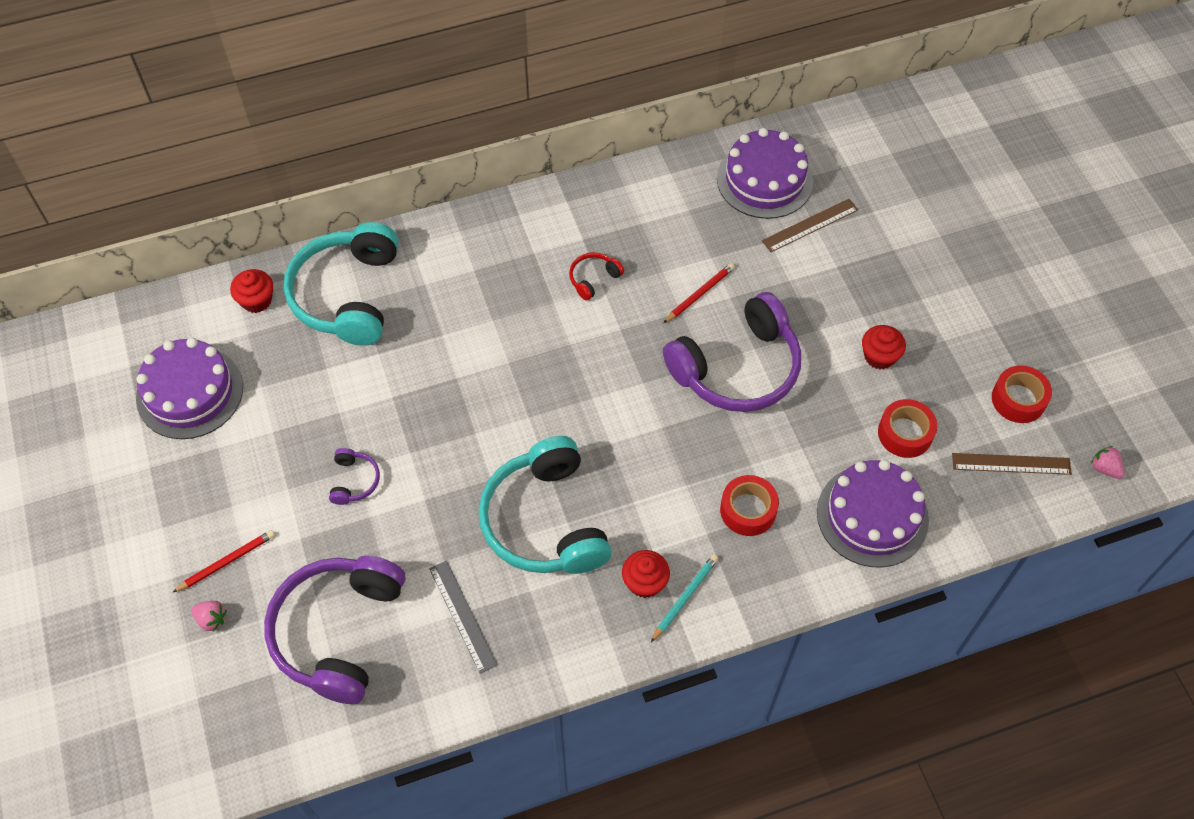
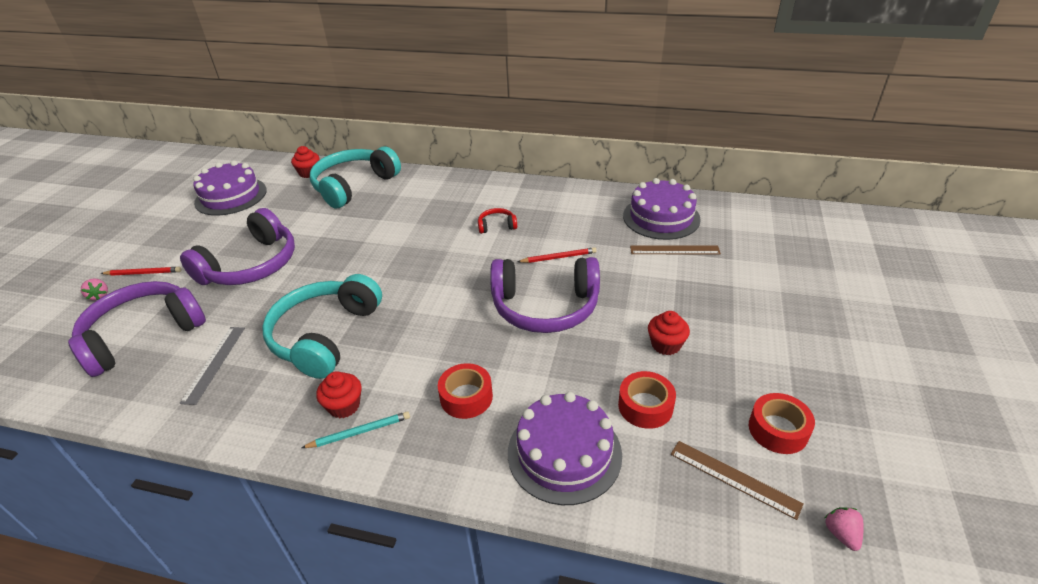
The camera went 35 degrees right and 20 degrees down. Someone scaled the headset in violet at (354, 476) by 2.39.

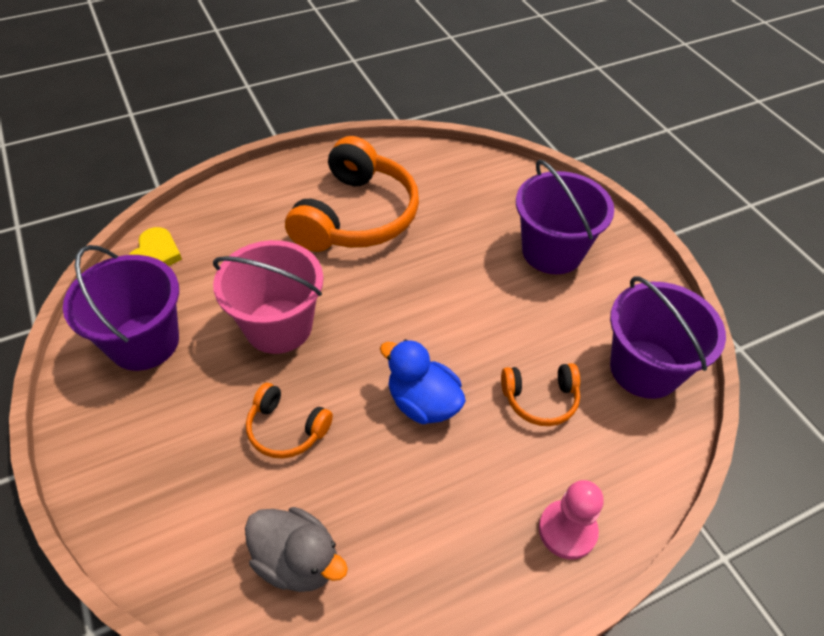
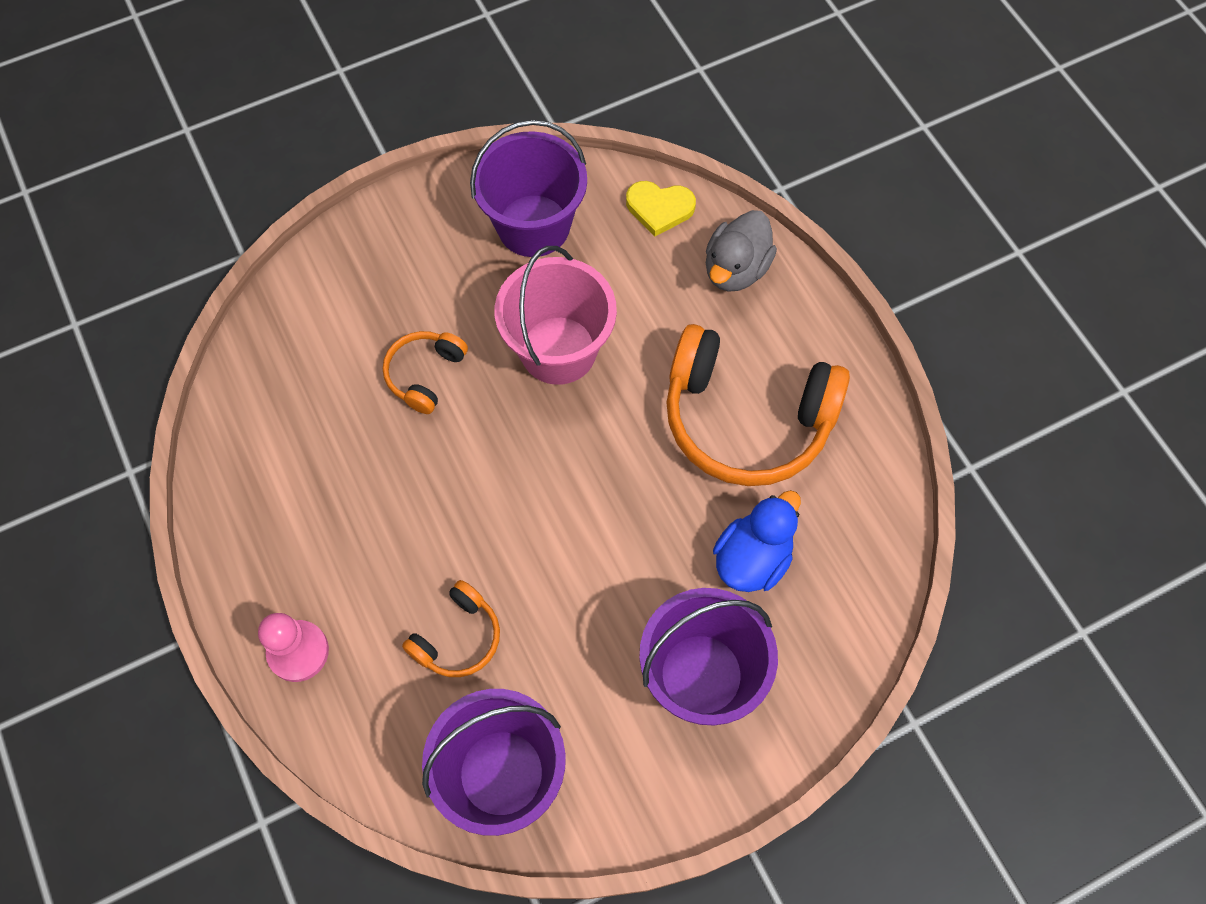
The camera went 90 degrees right and 15 degrees up. Someone carried the rubber duck in gray from (296, 549) to (741, 251). Someone carried the rubber duck in royal blue from (423, 381) to (757, 541). Someone rotated the headset in orange-coloured at (540, 394) by 135 degrees counterclockwise.

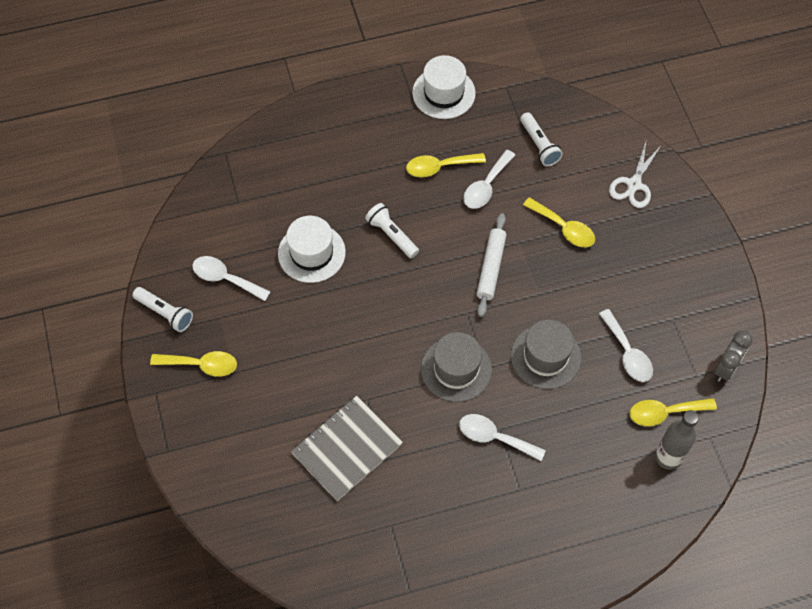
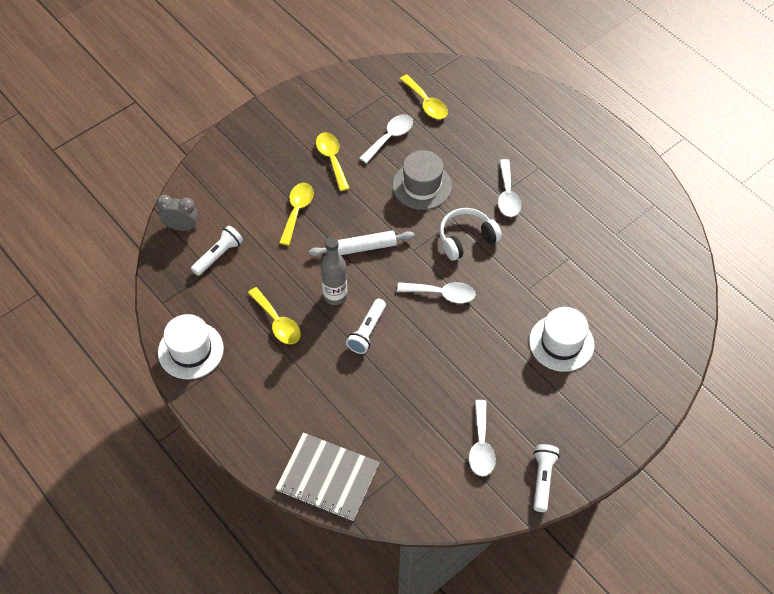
The camera went 115 degrees left and 5 degrees down. Someone carried the teaspoon in golden from (193, 364) to (333, 161). Someone carried the top hat in white from (312, 249) to (562, 339). Someone carried the notebook in gray from (347, 448) to (327, 477). Someone swapped the top hat in gray at (456, 367) for the headset in white at (470, 234). Someone carried the teaspoon in white from (489, 179) to (436, 292). Someone took away the shears in white at (635, 175). Someone carried the bottle in gray from (677, 440) to (334, 271). Someone carried the clock in gray from (733, 356) to (177, 213).

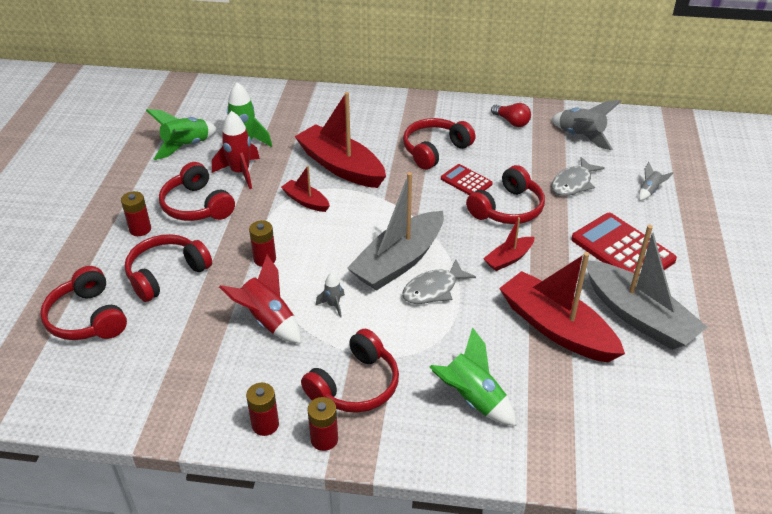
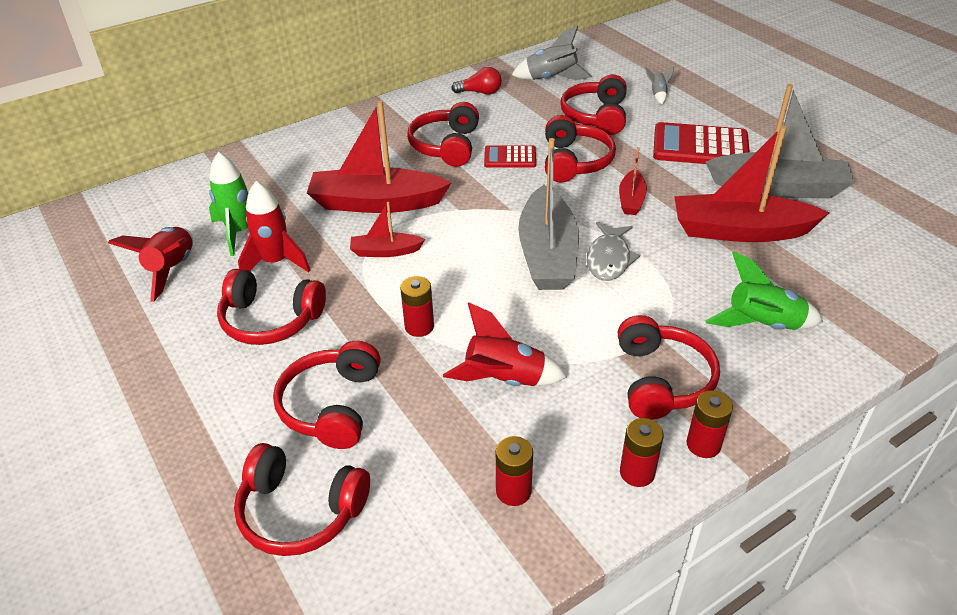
The camera went 40 degrees left and 0 degrees up. Someone carried the battery in crimson from (136, 213) to (514, 471). Someone repainted the toy rocket in leaf-green at (181, 134), which became the toy rocket in crimson at (150, 264). Someone took away the toy rocket in gray at (330, 295). Someone swapped the fish figure in gray at (578, 176) for the headset in crimson at (593, 104).

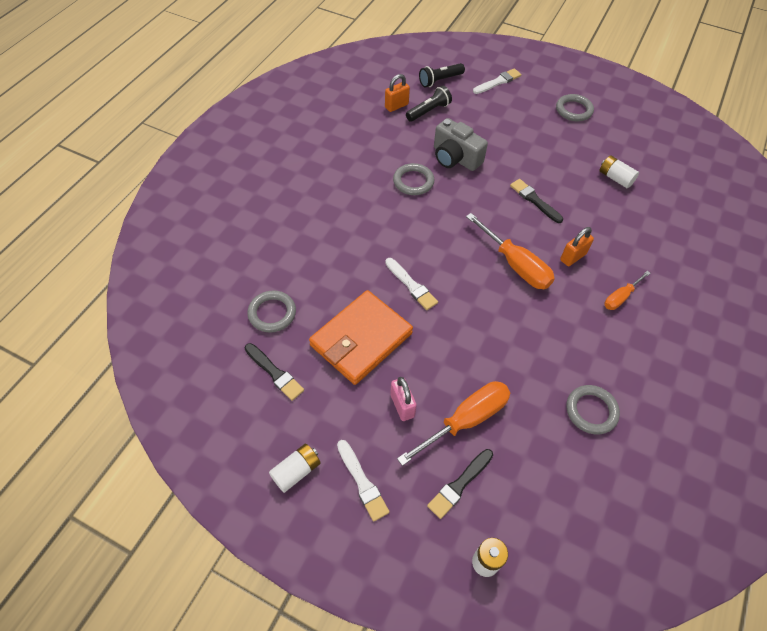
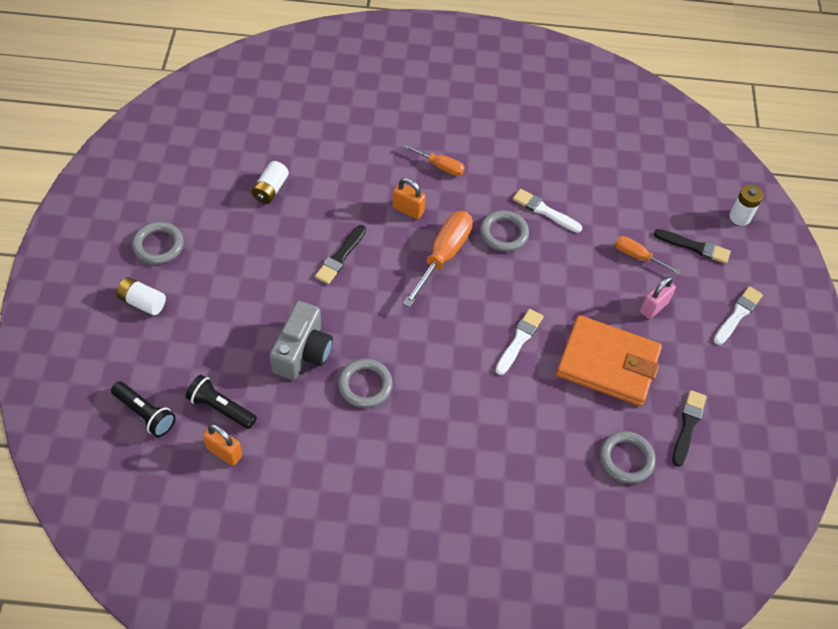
The camera went 115 degrees left and 0 degrees up. Someone carried the battery in white from (294, 468) to (141, 296). Someone scaled the screwdriver in orange-coloured at (453, 423) by 0.57. Someone carried the paint brush in white from (497, 81) to (547, 211). Someone carried the hoop in gray from (593, 409) to (504, 231).

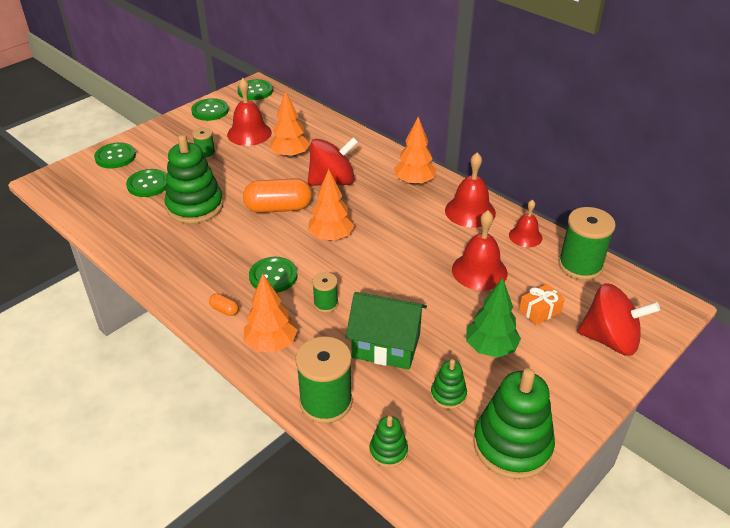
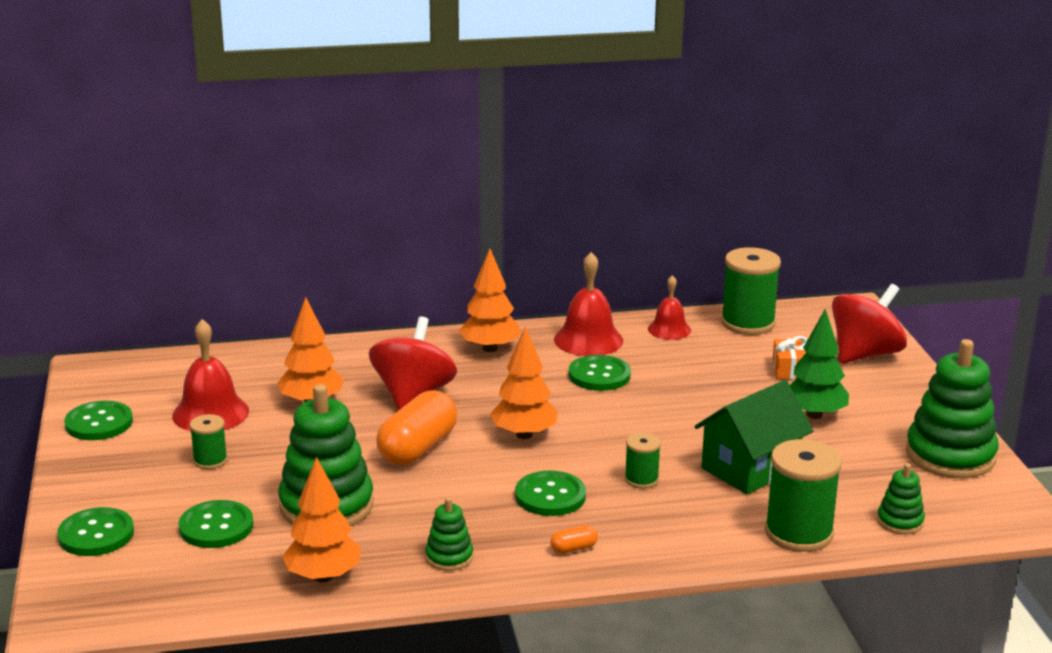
The camera went 55 degrees left and 15 degrees down. Someone carried the shirt button in leaf-green from (255, 89) to (600, 373). Someone carried the toy tree in orange-coloured from (271, 313) to (321, 520). Someone carried the stacking toy in leaf-green from (449, 384) to (449, 534). Someone took away the bell in crimson at (480, 250).

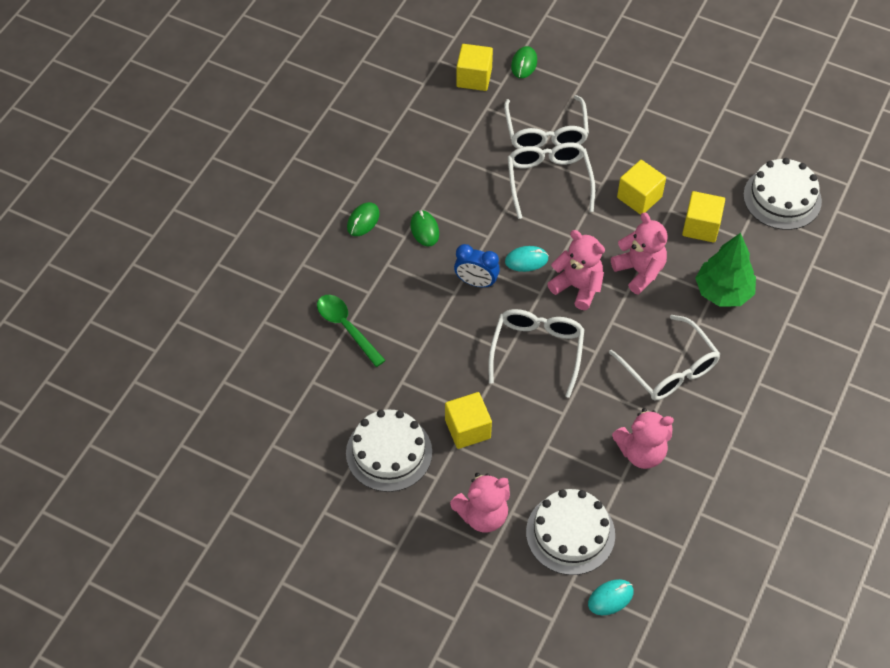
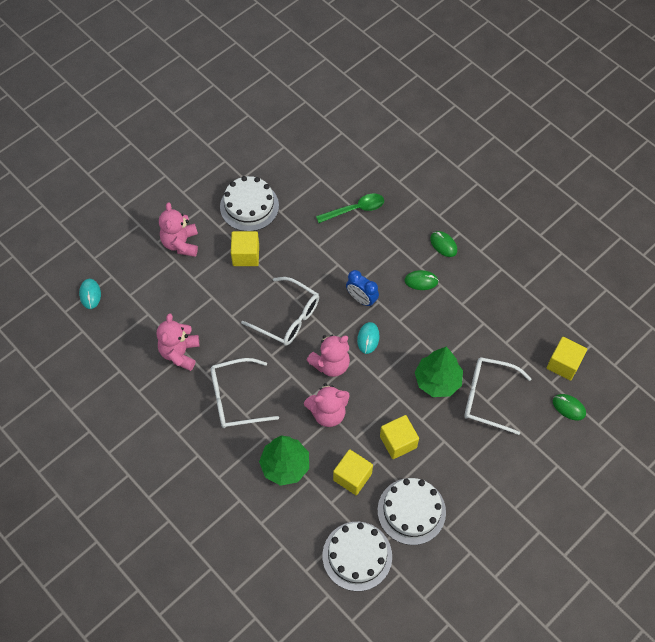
The camera went 110 degrees right and 5 degrees up. Someone rotated the clock in royal blue at (477, 266) by 90 degrees counterclockwise. Someone swapped the glasses in white at (551, 180) for the toy tree in leaf-green at (439, 372). Someone carried the layer cake in white from (570, 532) to (412, 511).

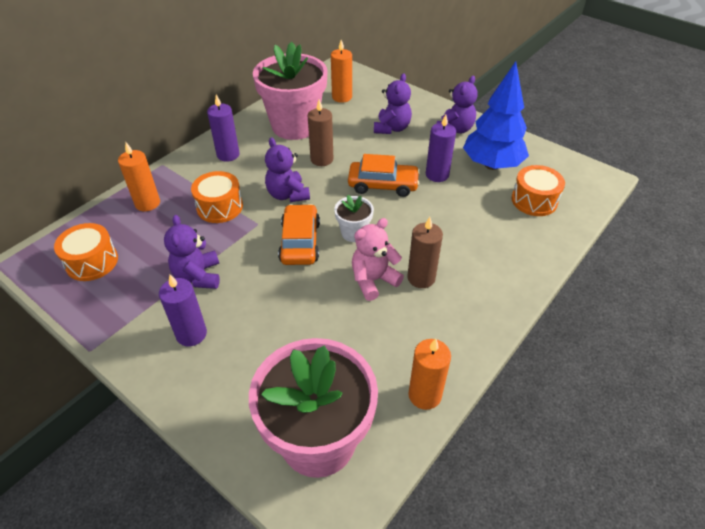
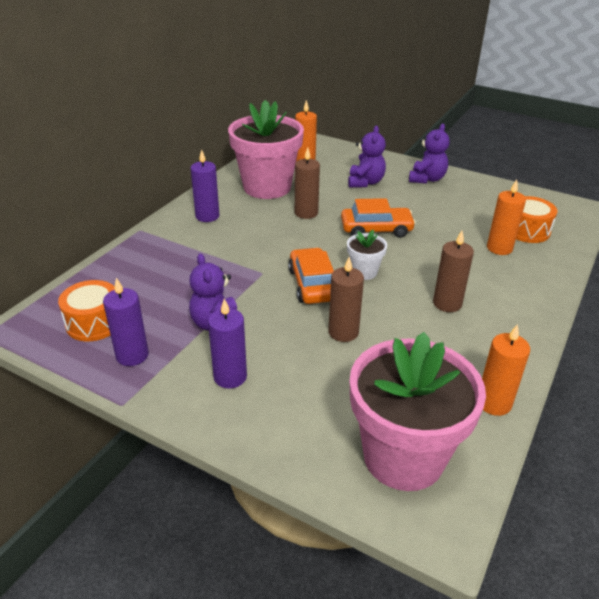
The camera went 10 degrees left and 10 degrees down. Someone carried the pillar candle in orange-coloured from (139, 177) to (506, 217). Someone took away the drum in orange-coloured at (217, 197). Someone took away the teddy bear in violet at (287, 169). Someone took away the teddy bear in rose-pink at (378, 259). Someone carried the pillar candle in violet from (441, 148) to (126, 322). Someone took away the toy tree in royal blue at (496, 115). Someone put down the pillar candle in brown at (346, 299).

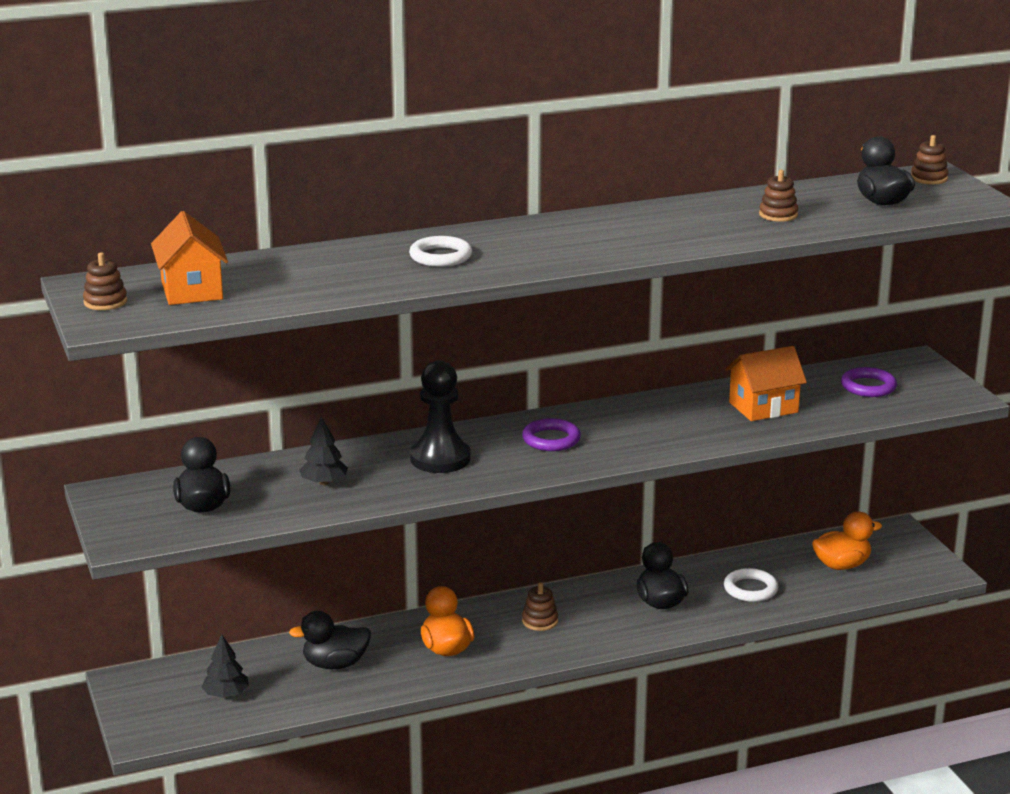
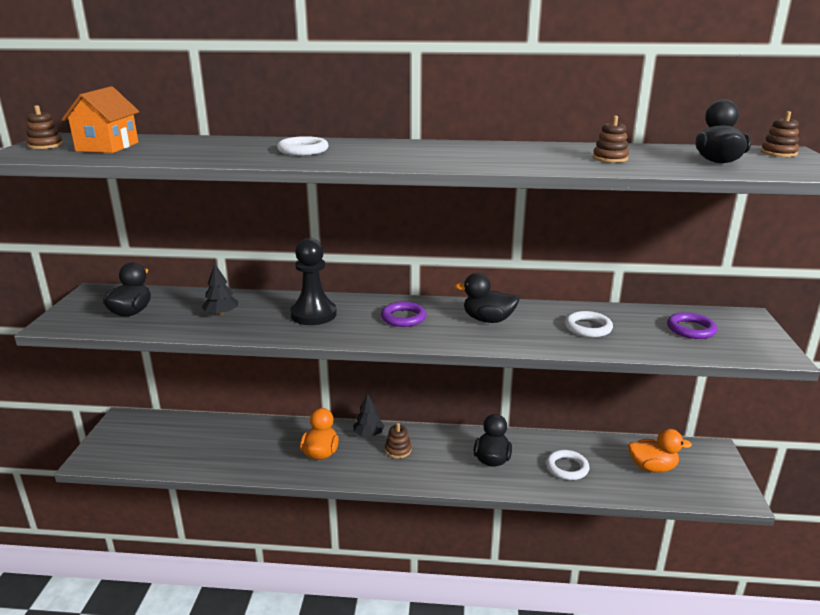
The camera went 25 degrees right and 0 degrees up. Someone carried the toy tree in ebony from (225, 666) to (369, 415). Someone carried the rubber duck in ebony from (330, 640) to (487, 298). Someone swapped the toy house in orange-coloured at (766, 383) for the hoop in white at (589, 324).

